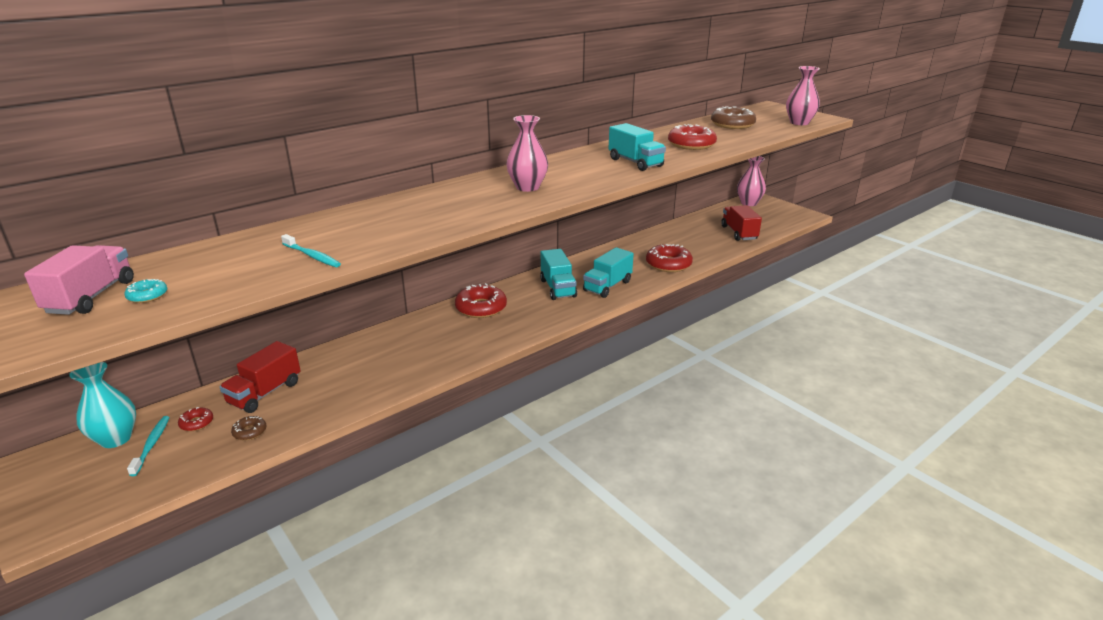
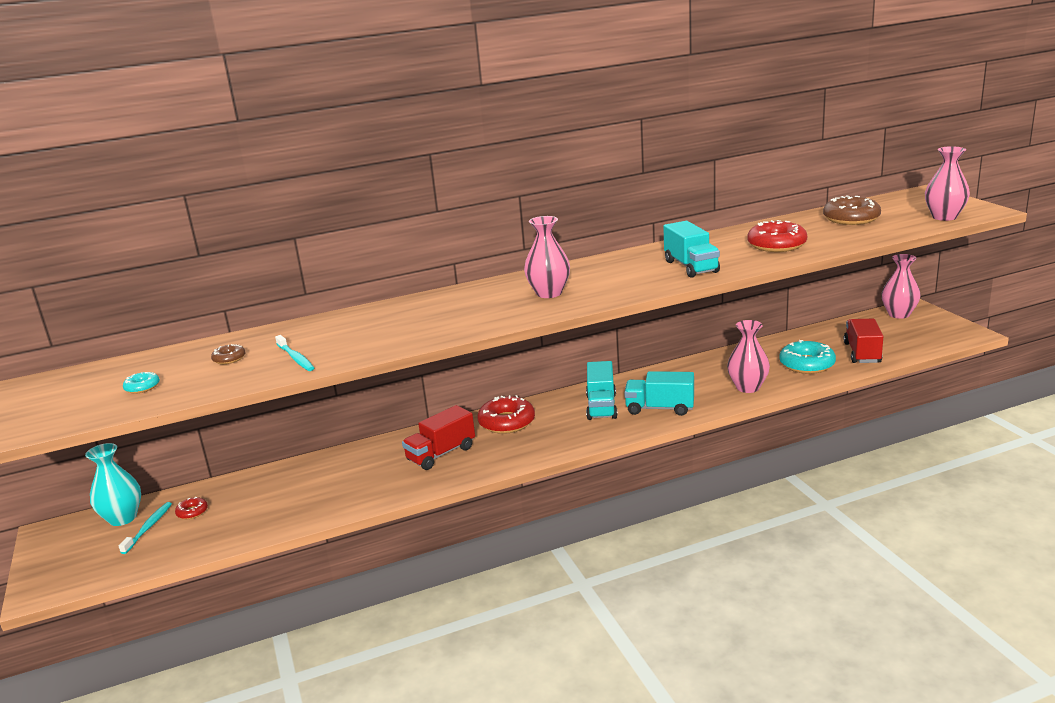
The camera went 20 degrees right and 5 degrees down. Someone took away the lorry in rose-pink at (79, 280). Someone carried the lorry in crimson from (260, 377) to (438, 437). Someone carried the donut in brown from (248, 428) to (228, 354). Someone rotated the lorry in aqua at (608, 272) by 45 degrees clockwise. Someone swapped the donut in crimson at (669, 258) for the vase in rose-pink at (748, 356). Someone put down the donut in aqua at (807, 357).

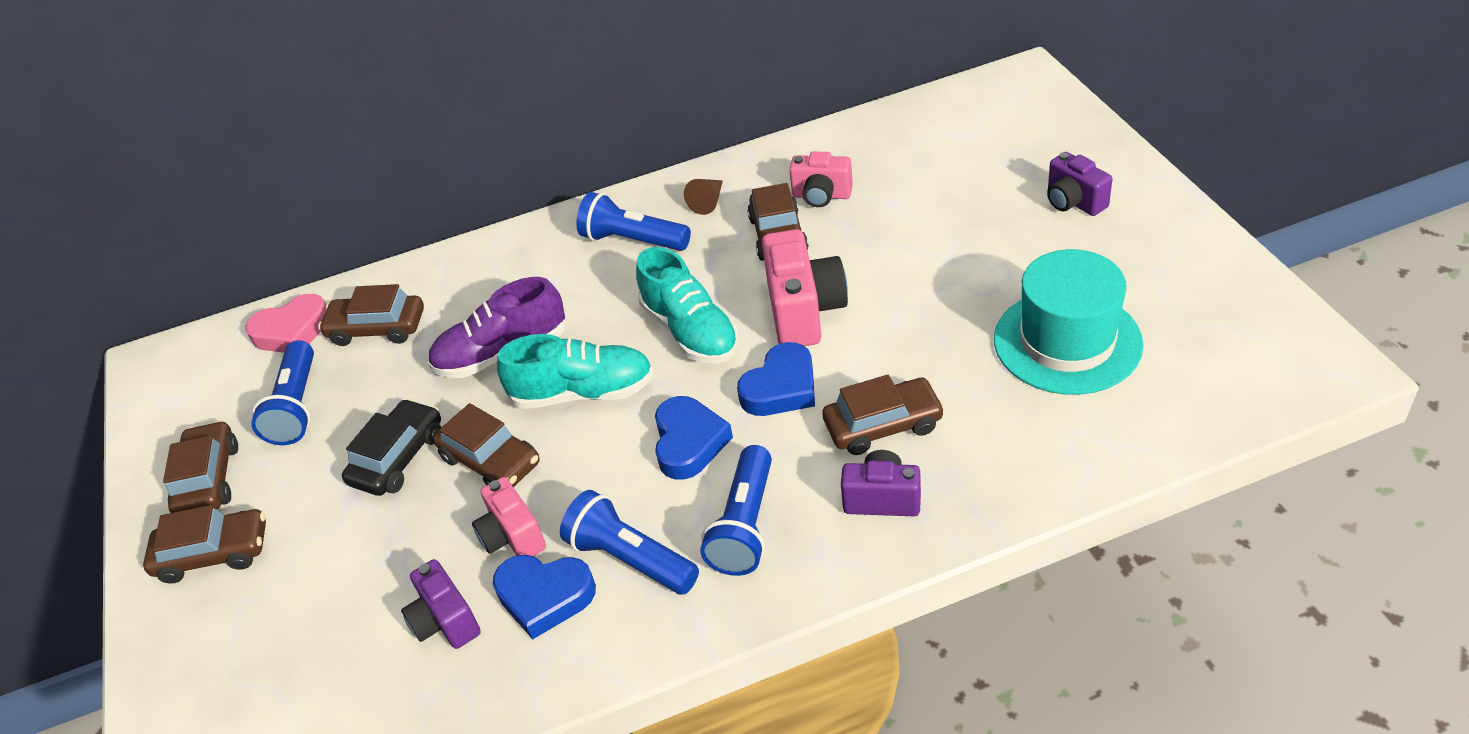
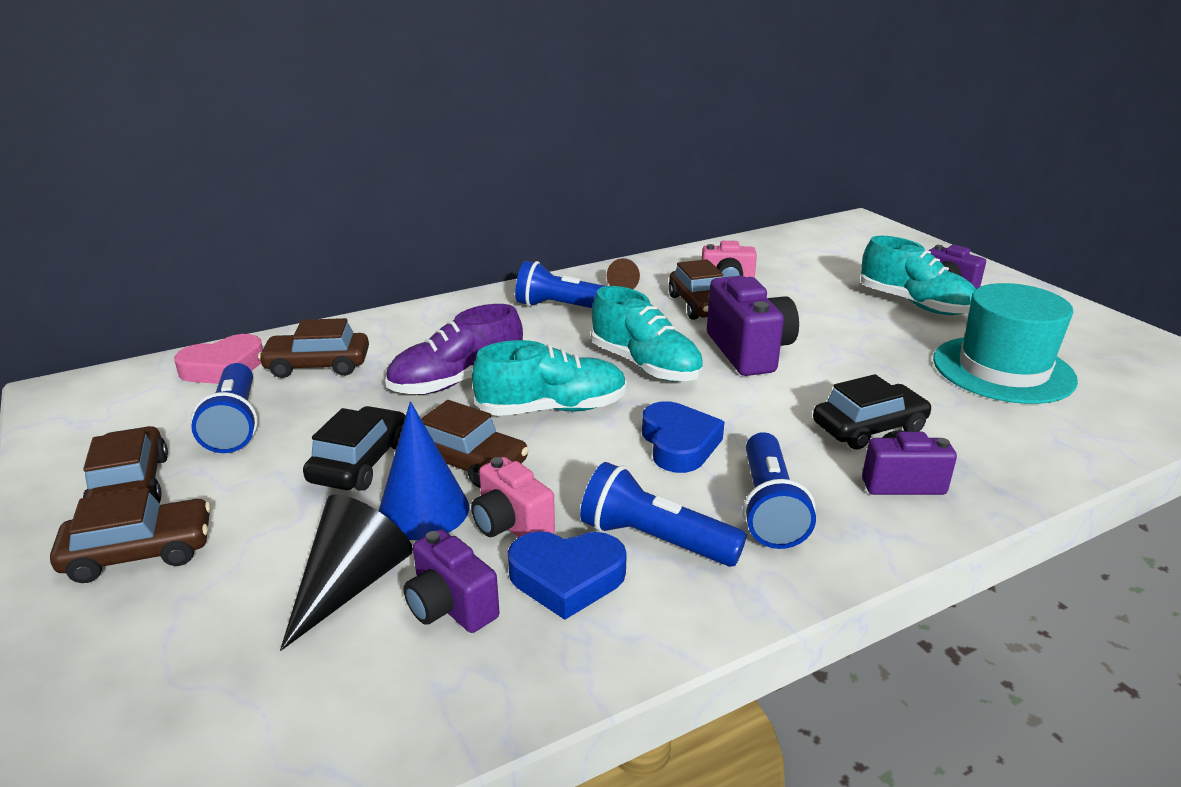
The camera went 15 degrees left and 15 degrees down. Someone took away the love heart in royal blue at (776, 379). Someone repainted the photo camera in rose-pink at (805, 287), which became the photo camera in violet at (753, 326). Someone repainted the automobile in brown at (883, 415), which became the automobile in ebony at (872, 412). Someone put down the solid cone in ebony at (346, 572). Someone put down the solid cone in royal blue at (424, 470). Someone put down the lace-up shoe in aqua at (918, 275).

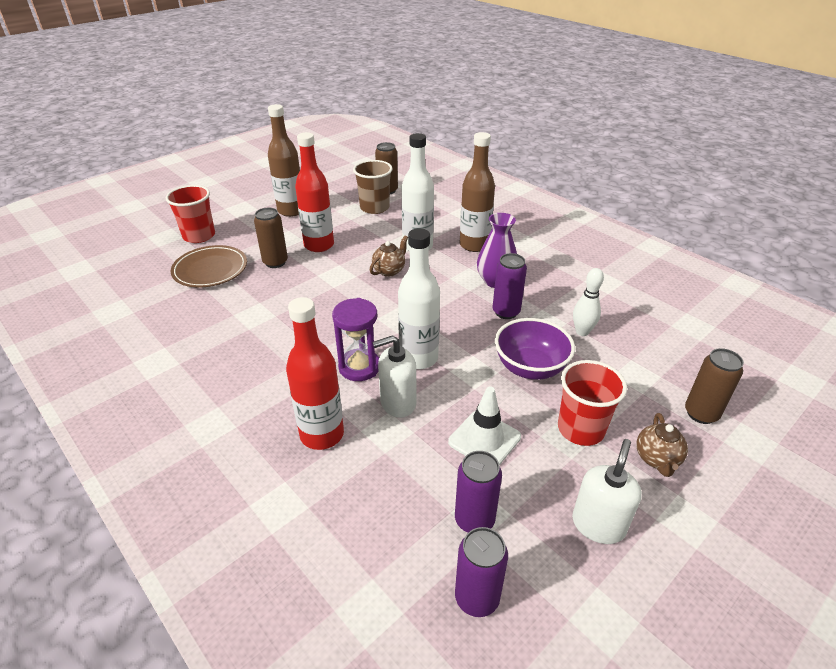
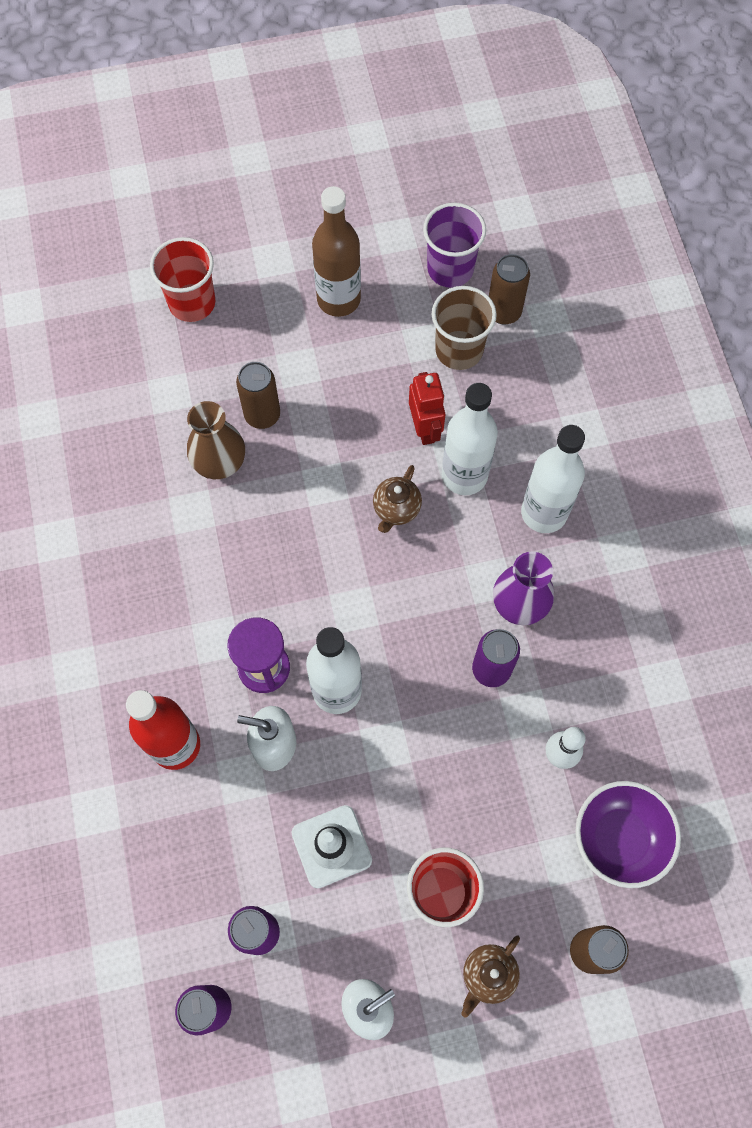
The camera went 30 degrees right and 30 degrees up. Someone took away the dinner plate in brown at (209, 266). Someone took away the bottle in crimson at (314, 192). Someone rotated the tea pot in brown at (389, 256) by 135 degrees clockwise. Someone repainted the bottle in brown at (477, 192), which became the bottle in white at (553, 479). Someone carried the bowl in violet from (535, 349) to (628, 834). Someone put down the vase in brown at (216, 440). Someone put down the robot in crimson at (427, 408). Someone put down the tumbler in violet at (454, 245).

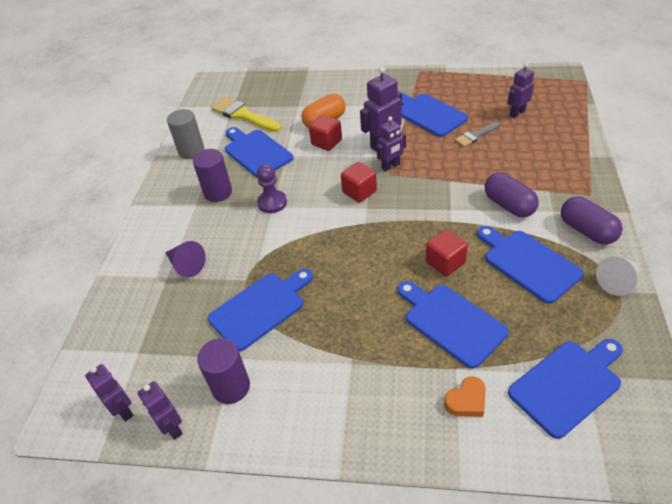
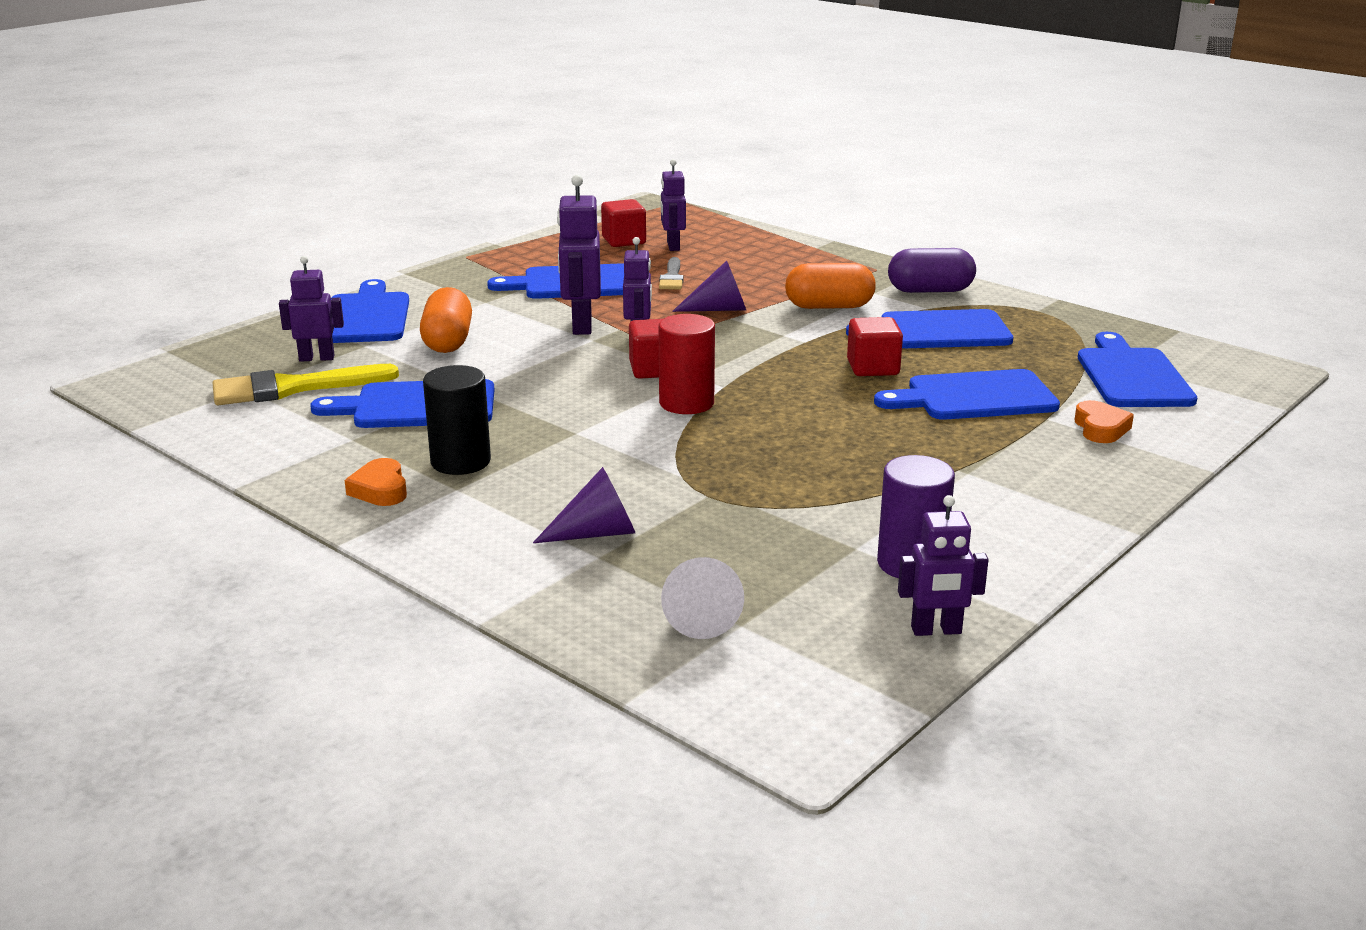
The camera went 60 degrees left and 20 degrees down. Someone carried the robot in violet from (109, 393) to (311, 309). Someone took away the cylinder in gray at (185, 134). Someone repainted the cylinder in violet at (212, 175), which became the cylinder in ebony at (457, 420). Someone carried the cutting board in royal blue from (260, 310) to (370, 311). Someone took away the chess pawn in violet at (272, 188). Someone carried the block in crimson from (325, 133) to (623, 223). Someone repainted the capsule in violet at (512, 195), which became the capsule in orange-coloured at (830, 286). Someone carried the solid cone in white from (617, 276) to (702, 598). Someone put down the love heart in orange-coloured at (375, 482). Someone put down the cylinder in crimson at (687, 364). Someone put down the solid cone in violet at (709, 286).

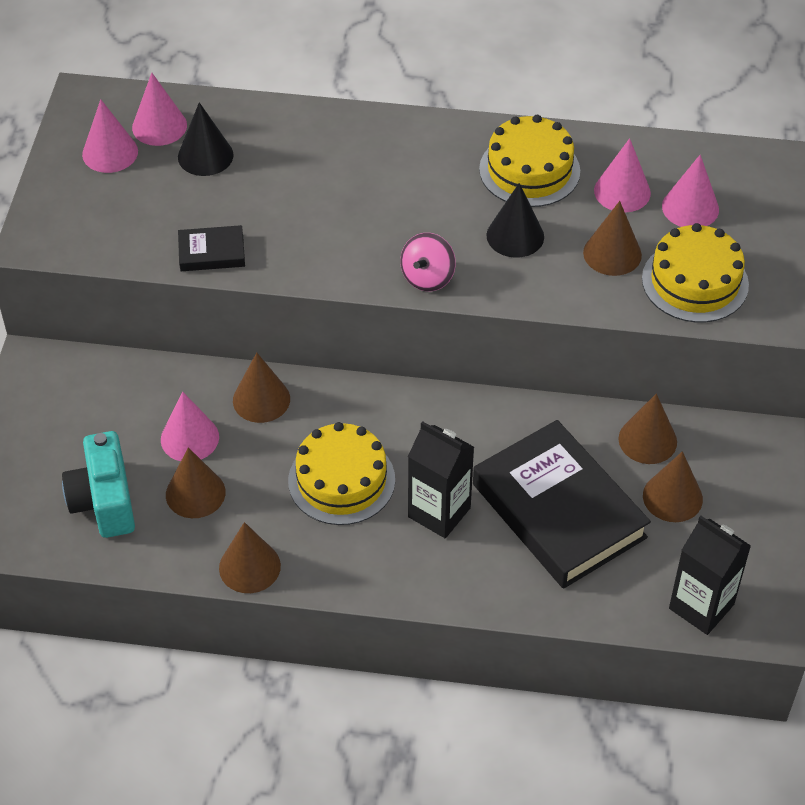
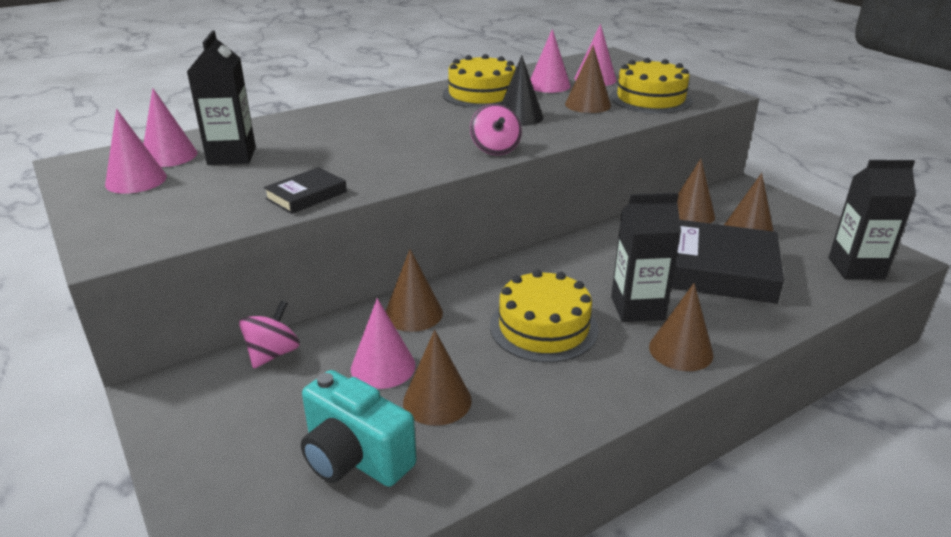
The camera went 40 degrees left and 20 degrees down. Someone swapped the solid cone in ebony at (206, 139) for the juice carton in ebony at (221, 97). Someone carried the solid cone in brown from (250, 557) to (681, 327). Someone put down the toy top in rose-pink at (269, 334).

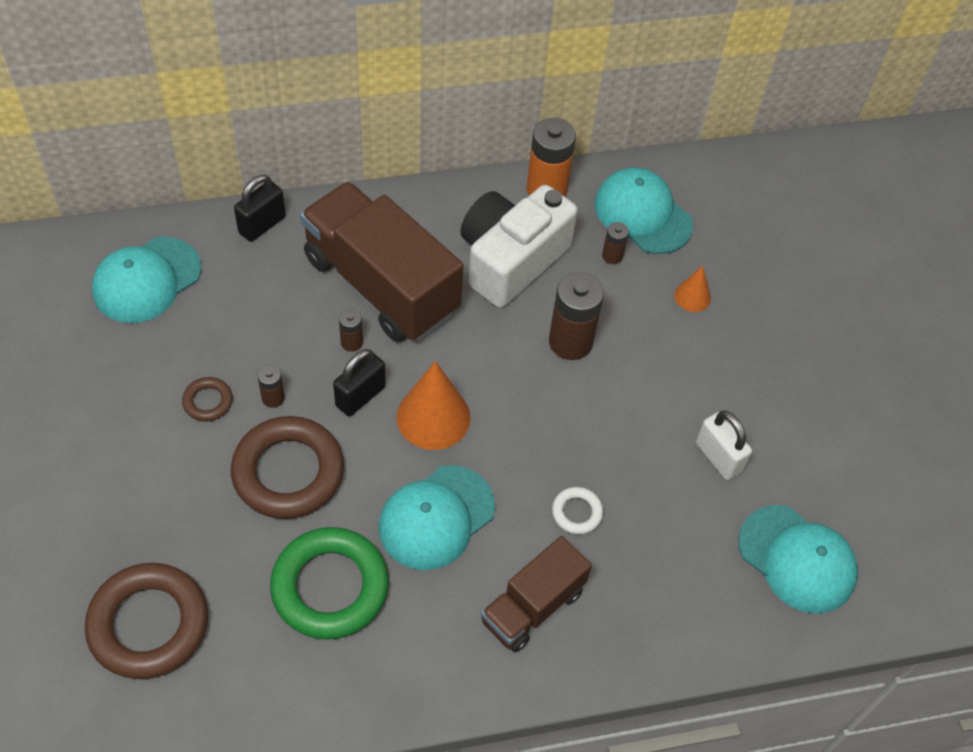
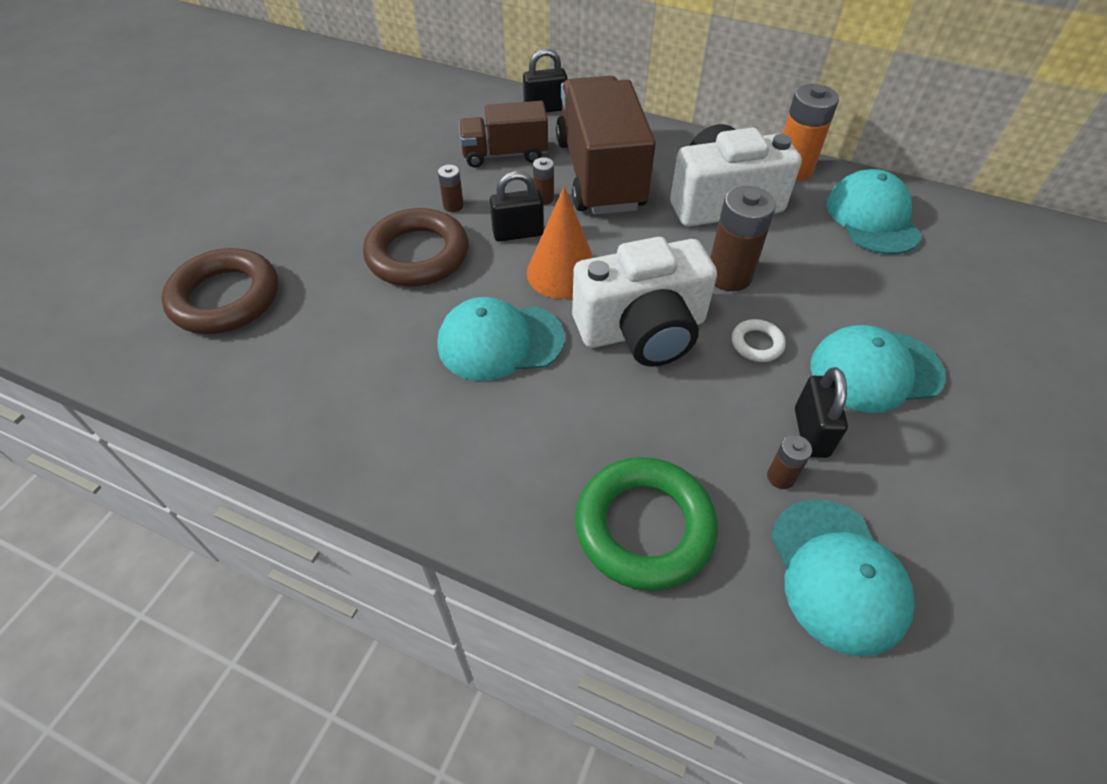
The camera went 40 degrees right and 5 degrees down. Someone carried the cap in aqua from (146, 280) to (878, 369). Someone took away the hoop in brown at (207, 399). Someone carried the hoop in leaf-green from (329, 583) to (646, 524). Someone carried the lorry in brown from (536, 594) to (503, 134). Someone carried the hoop in white from (577, 510) to (759, 340). Someone carried the battery in brown from (615, 243) to (789, 462). Someone took away the solid cone in orange-coloured at (692, 289). Someone repainted the small lock in white at (724, 445), which became the small lock in ebony at (821, 412). Someone put down the photo camera in white at (644, 302).

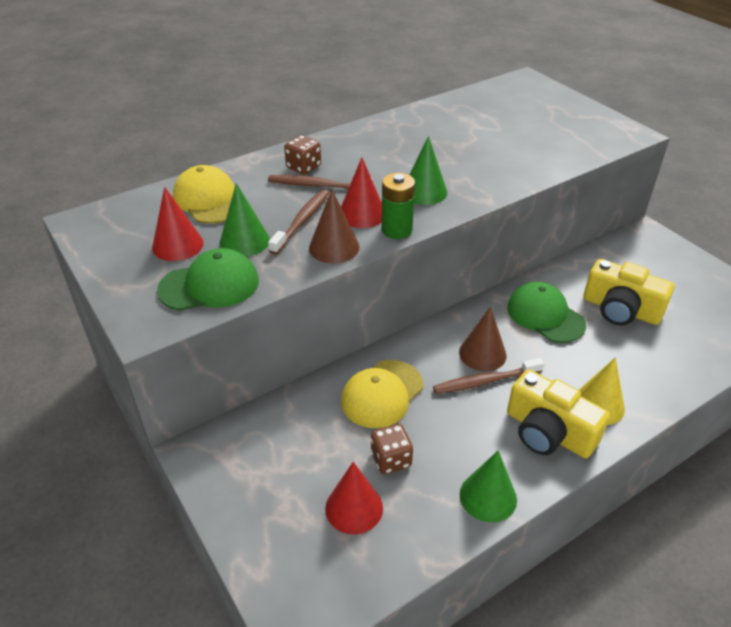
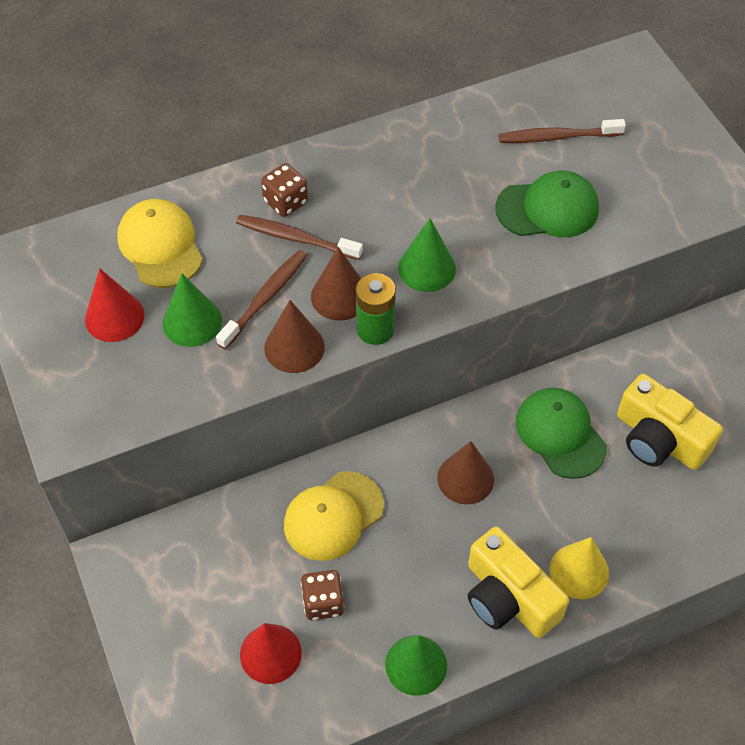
The camera went 10 degrees right and 15 degrees up. Someone carried the cap in leaf-green from (208, 279) to (547, 204). Someone repainted the solid cone in crimson at (361, 192), which became the solid cone in brown at (336, 284). Someone carried the dental brush in brown from (488, 376) to (562, 131).

